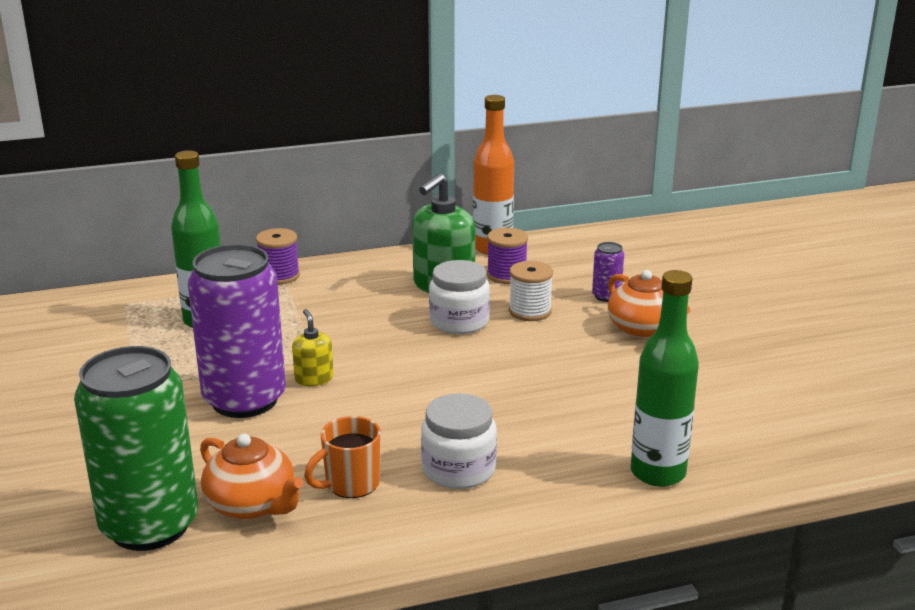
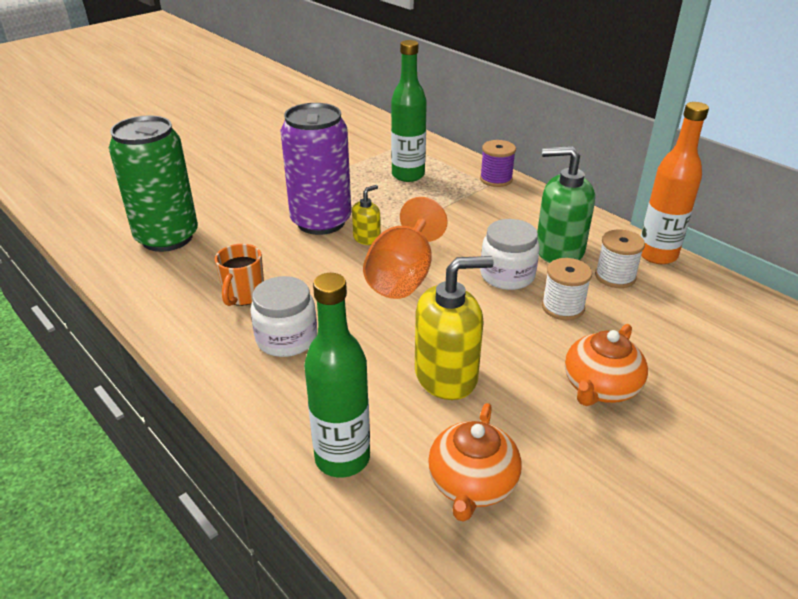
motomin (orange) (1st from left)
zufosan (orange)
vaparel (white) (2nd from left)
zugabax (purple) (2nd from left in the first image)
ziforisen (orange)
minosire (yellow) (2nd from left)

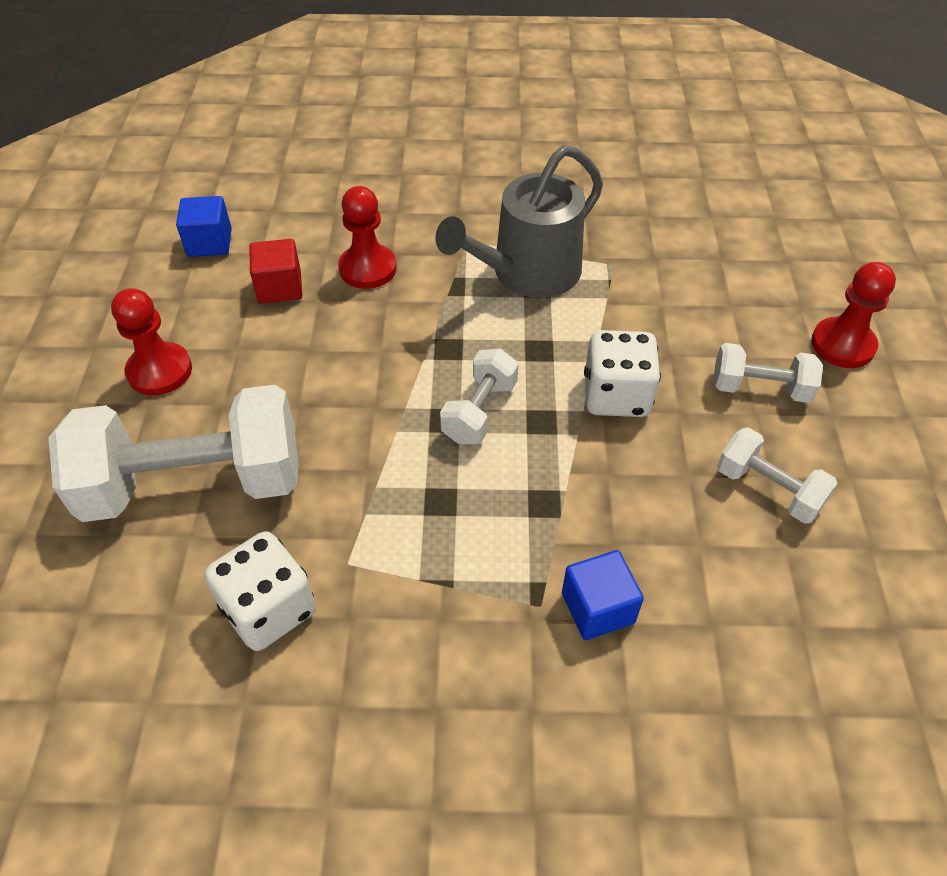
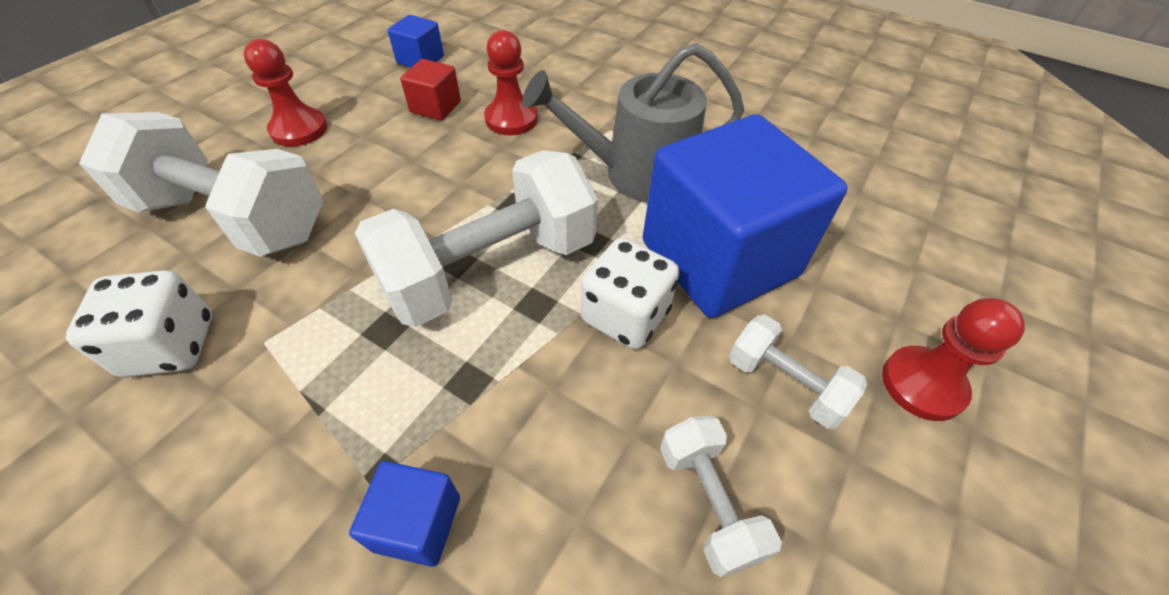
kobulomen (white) (2nd from left)
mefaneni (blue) (3rd from left)

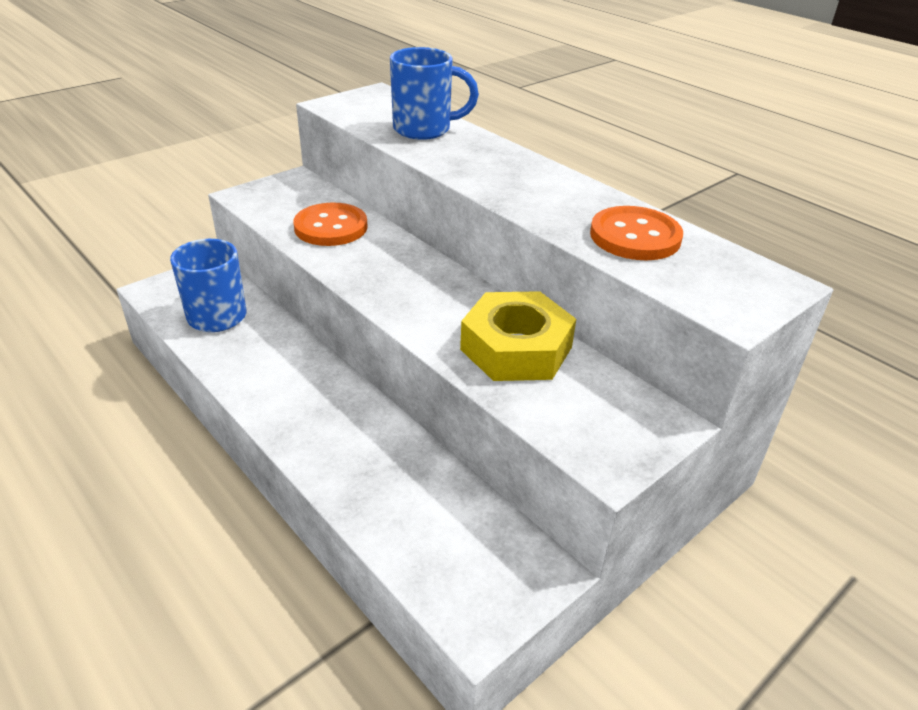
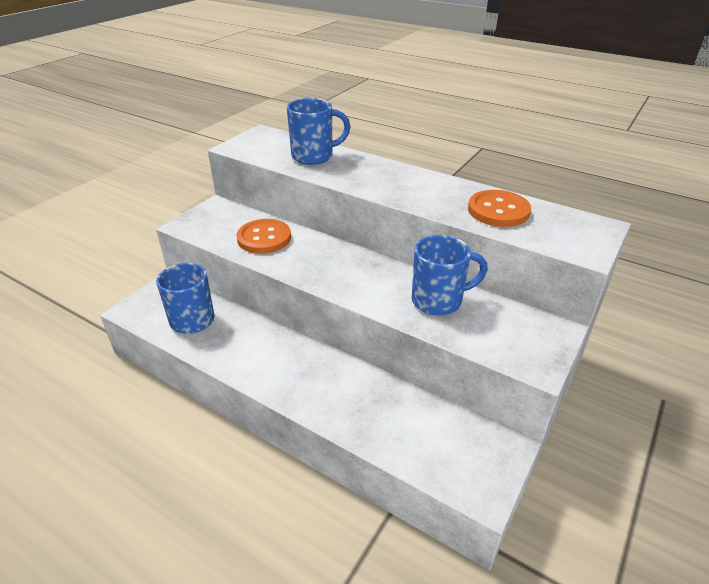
zufosan (blue) (3rd from left)

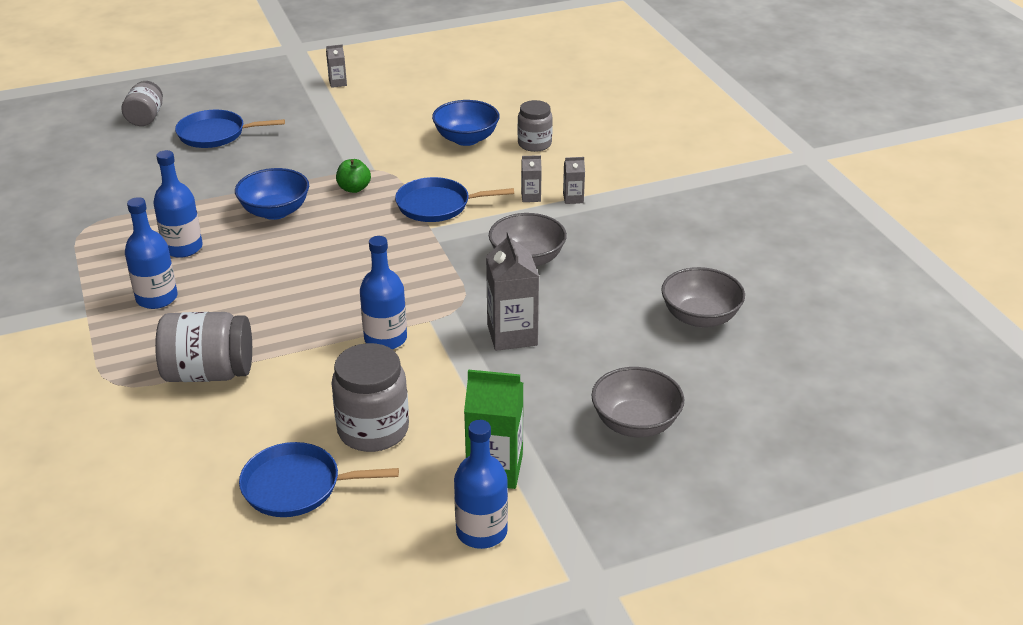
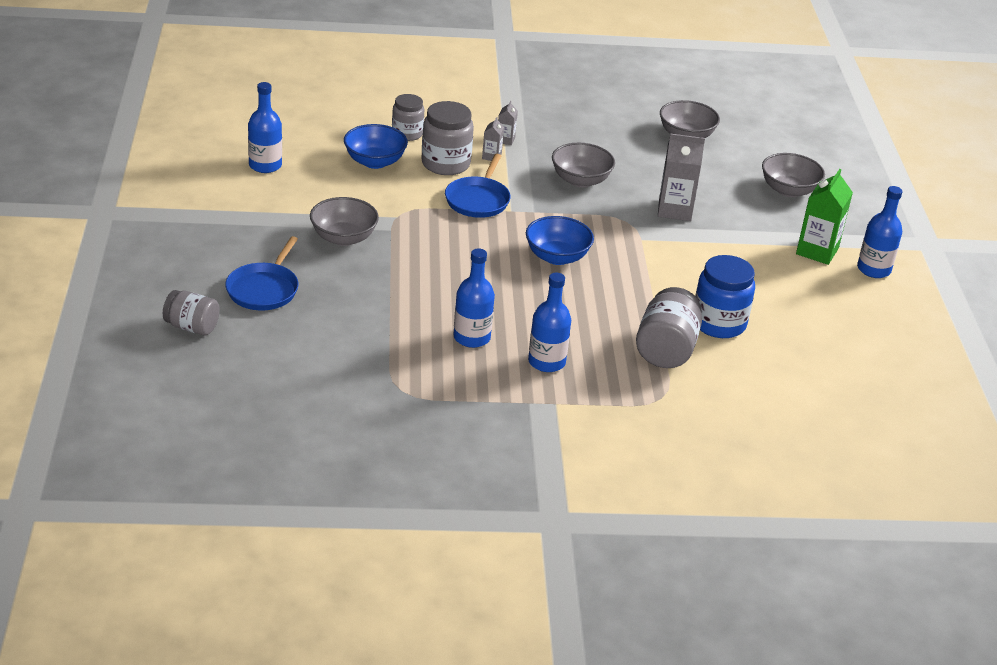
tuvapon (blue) (2nd from left)
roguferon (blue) (2nd from left in the first image)
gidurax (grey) (1st from left in the first image)
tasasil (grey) (3rd from left)
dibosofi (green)
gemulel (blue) (1st from left)
tuvapon (grey) (1st from left)
tasasil (blue)

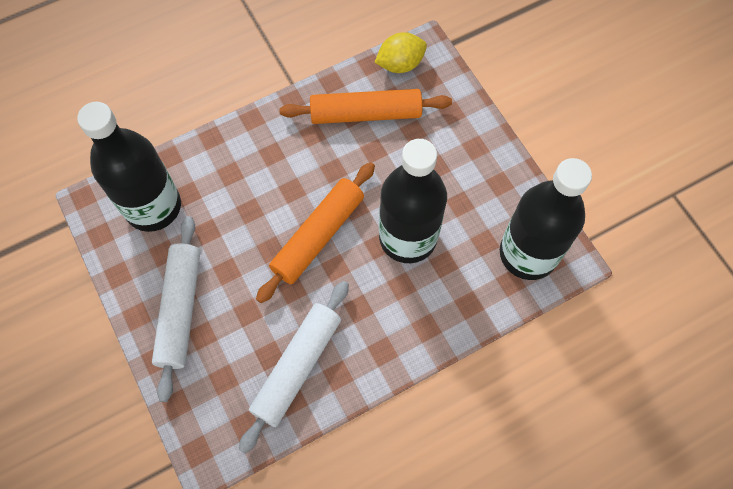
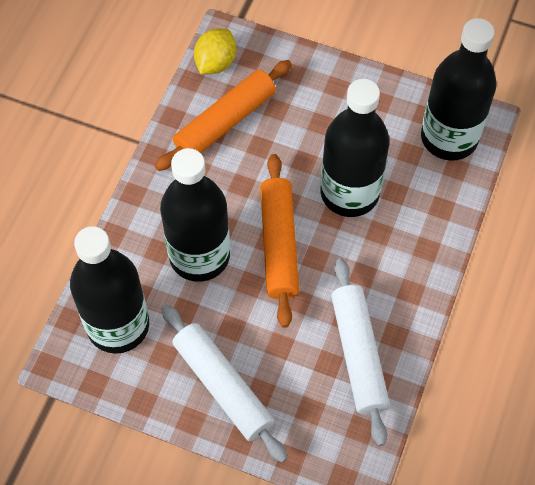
gemulel (black) (2nd from left)

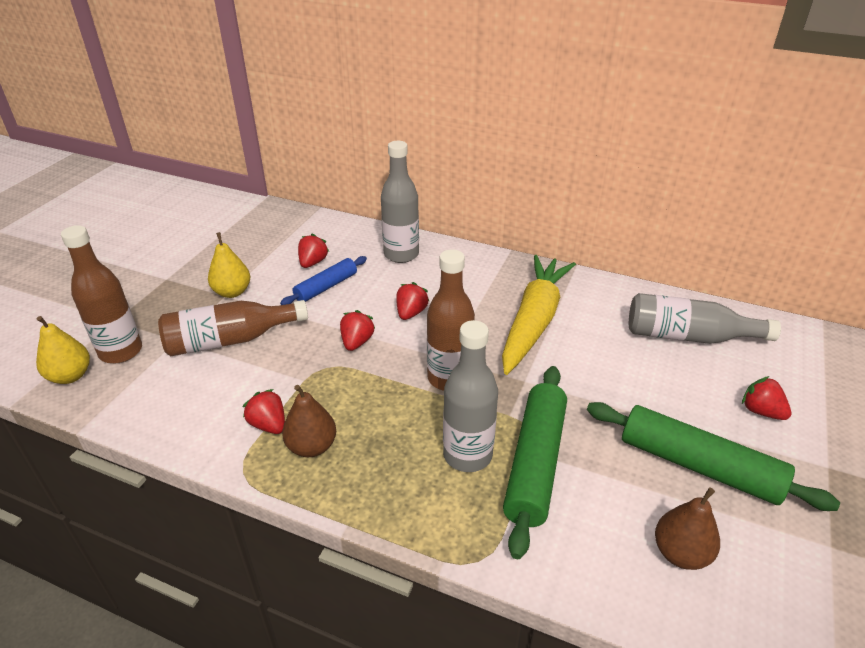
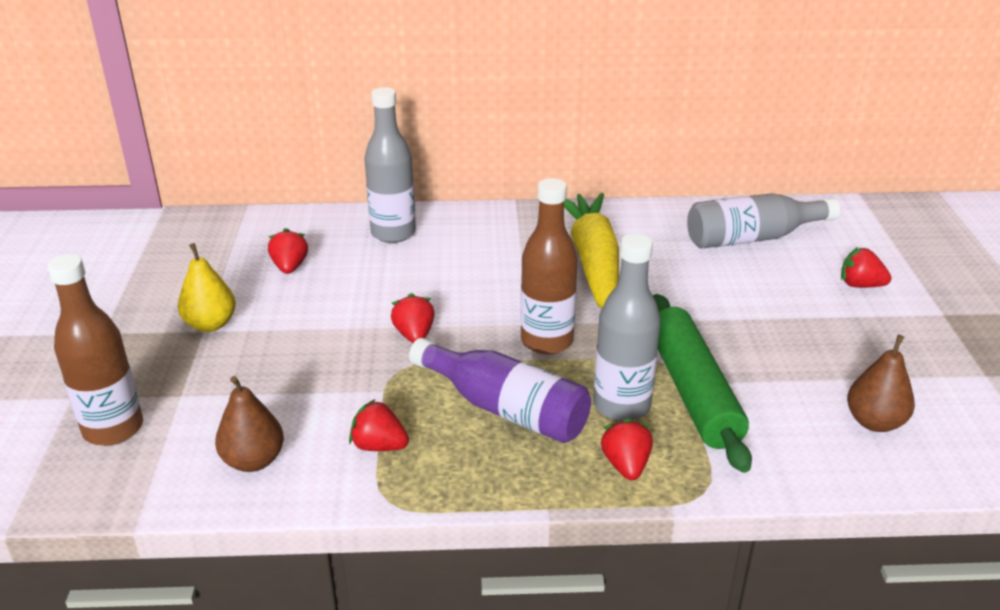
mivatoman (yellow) (1st from left in the first image)
gemulel (brown) (2nd from left in the first image)
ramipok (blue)
mivatoman (brown) (1st from left)
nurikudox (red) (4th from left)
ramipok (green) (2nd from left in the first image)
gemulel (purple)

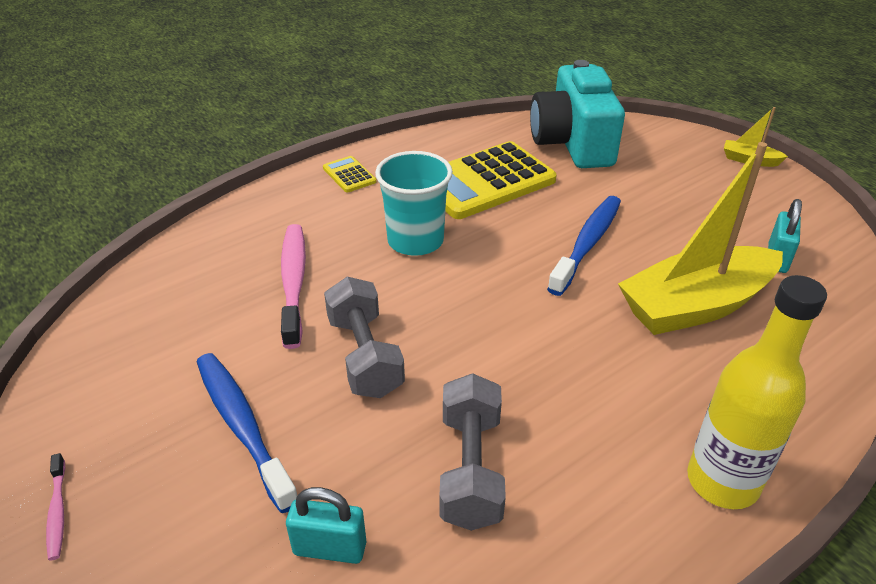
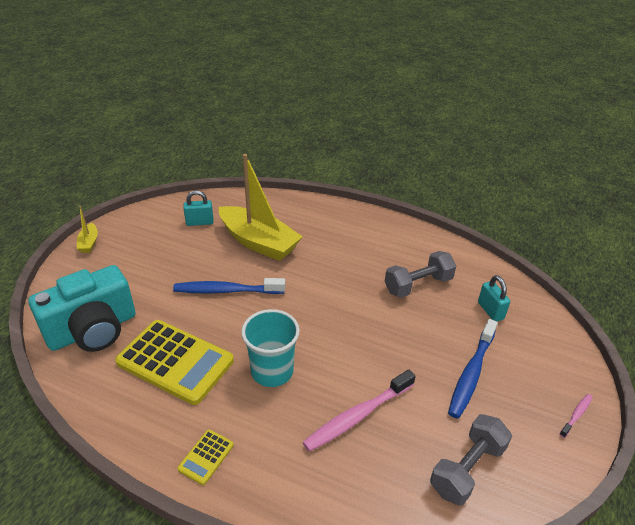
kobulomen (grey) (2nd from left)
gemulel (yellow)

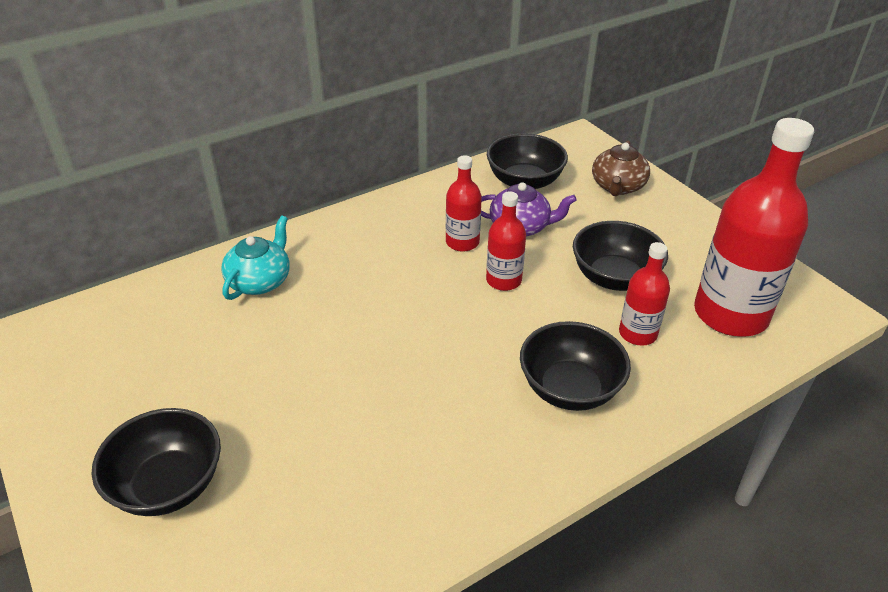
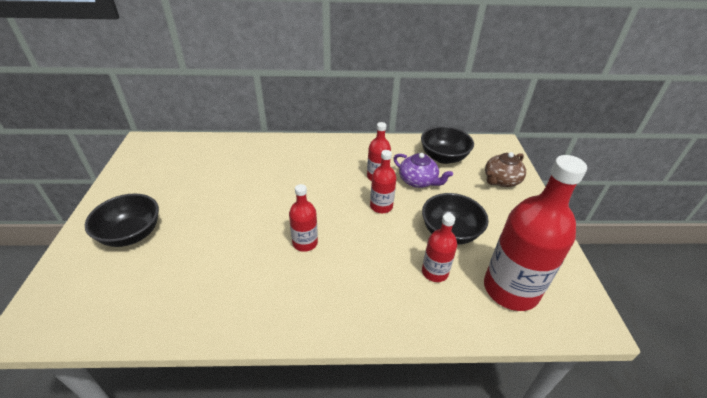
motomin (turquoise)
tuvapon (black) (3rd from left in the first image)
gemulel (red) (1st from left)

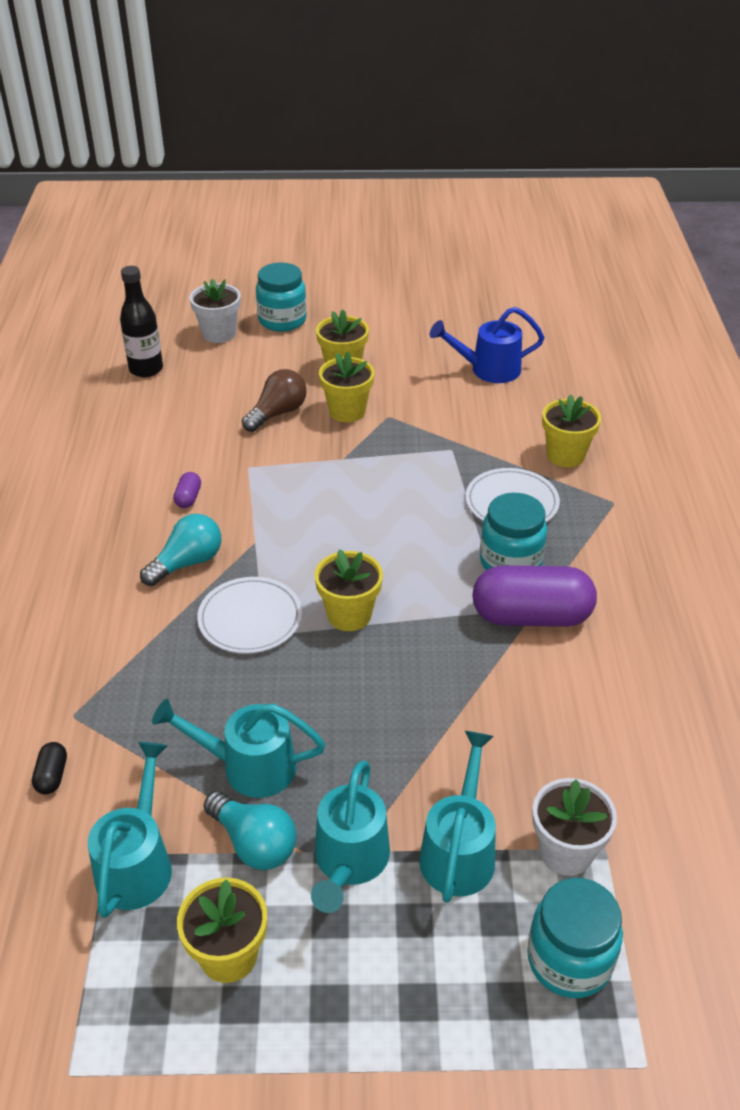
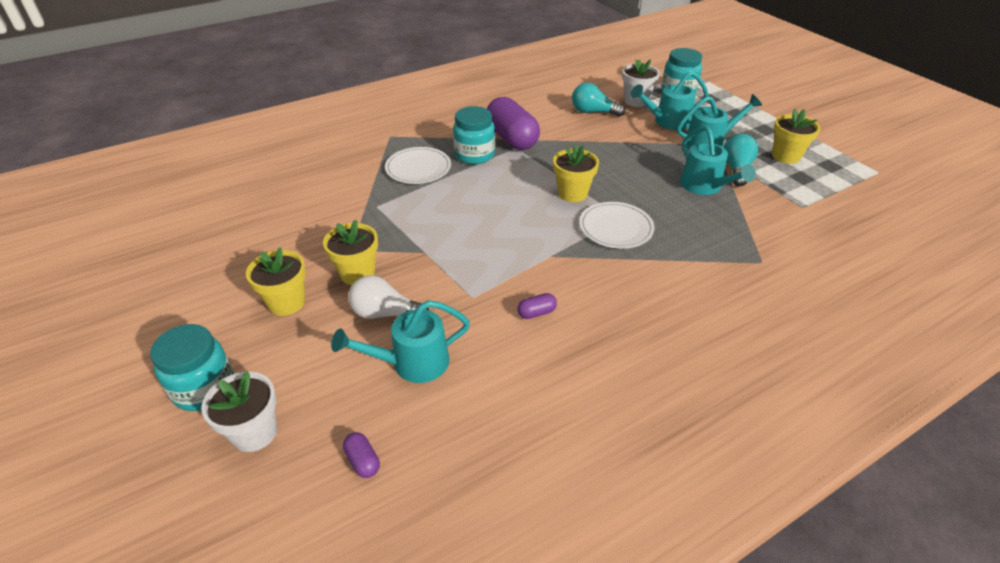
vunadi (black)
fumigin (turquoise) (1st from left)
vunadi (purple) (1st from left)
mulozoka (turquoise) (1st from left)
mulozoka (white)
fumigin (blue)
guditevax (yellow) (5th from left in the first image)

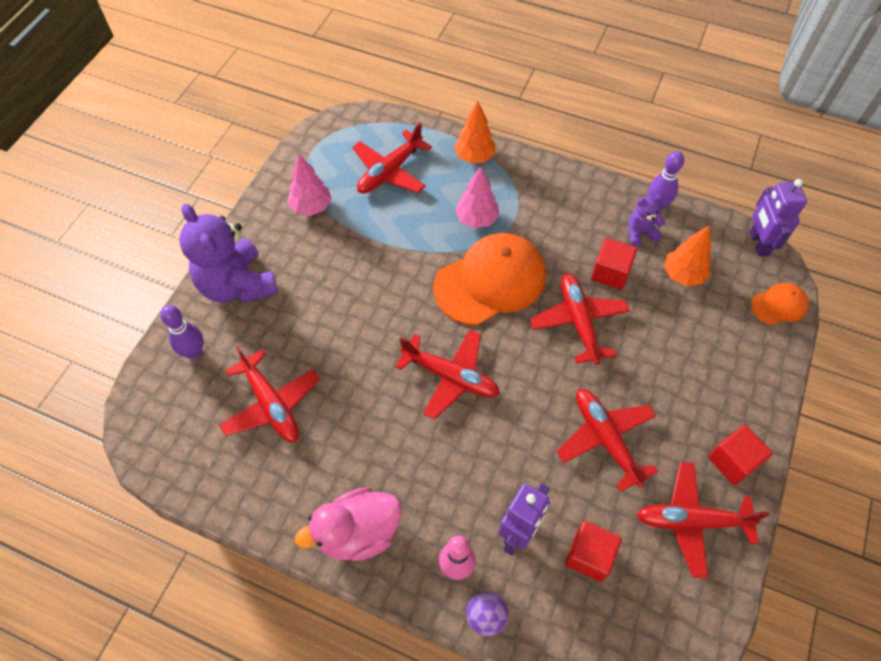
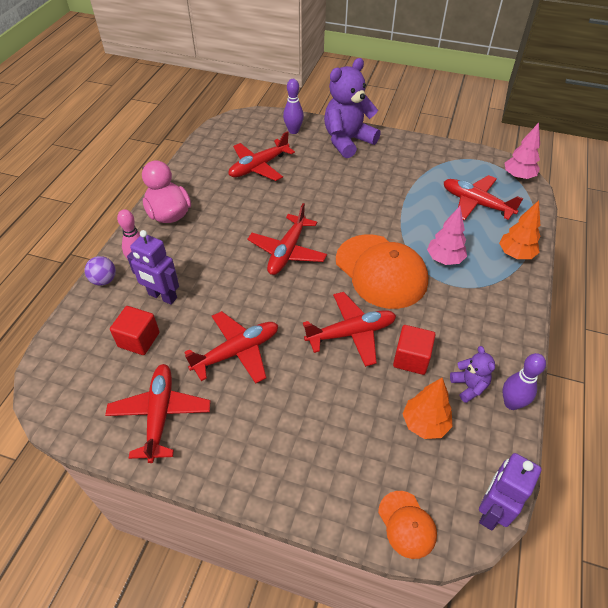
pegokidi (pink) (2nd from left)
mefaneni (red) (3rd from left in the first image)
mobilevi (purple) (2nd from left)

